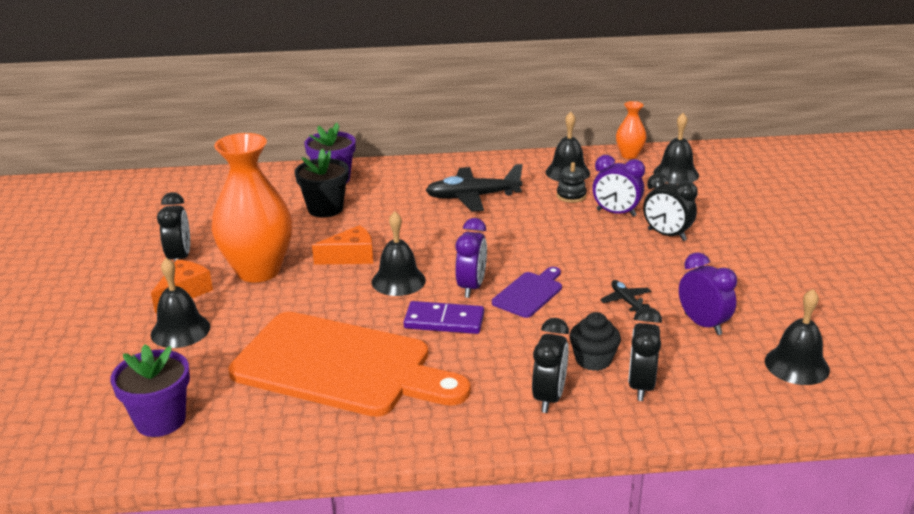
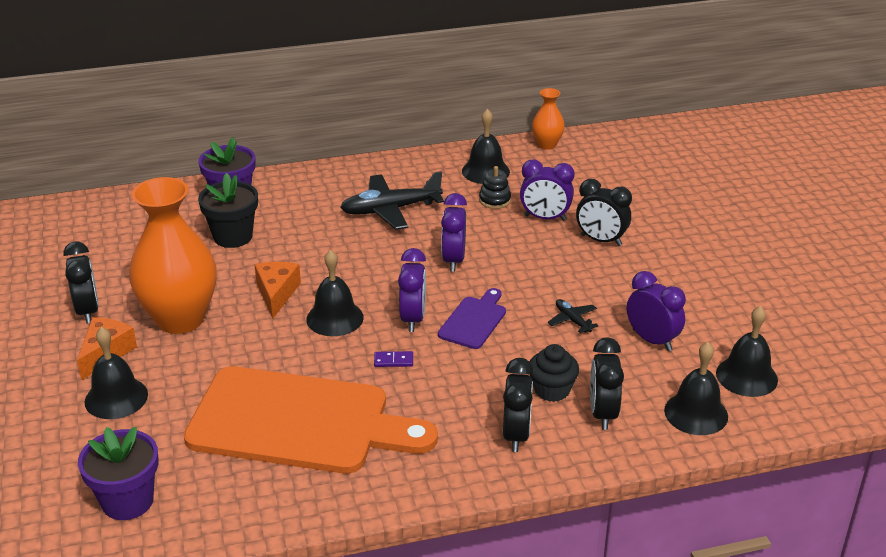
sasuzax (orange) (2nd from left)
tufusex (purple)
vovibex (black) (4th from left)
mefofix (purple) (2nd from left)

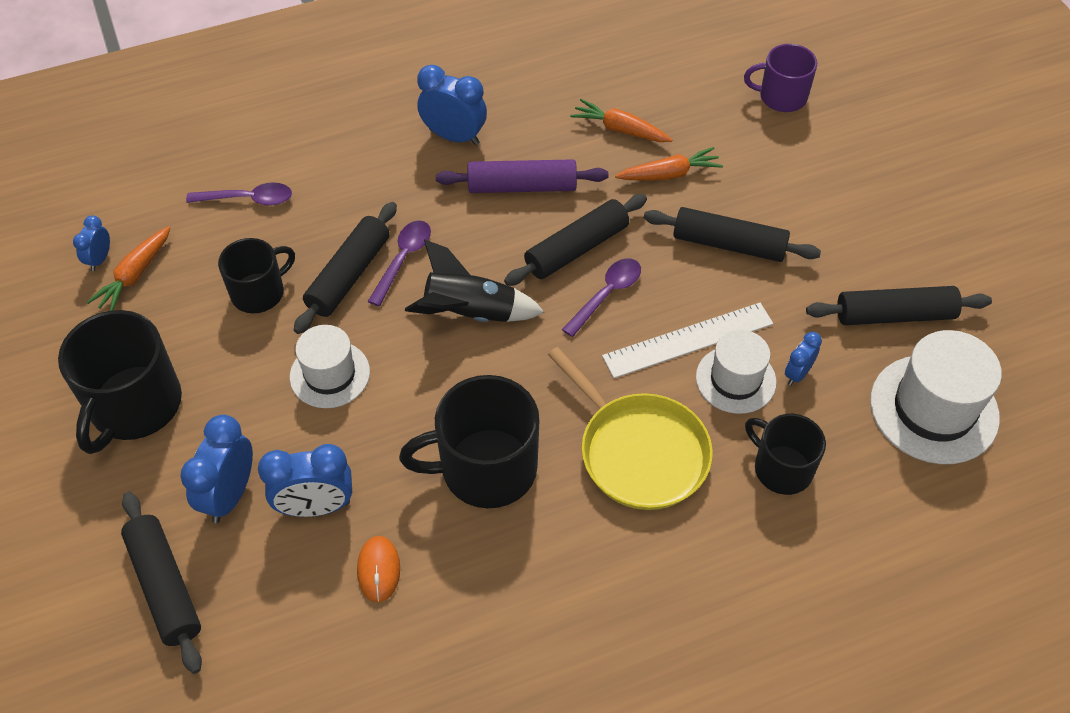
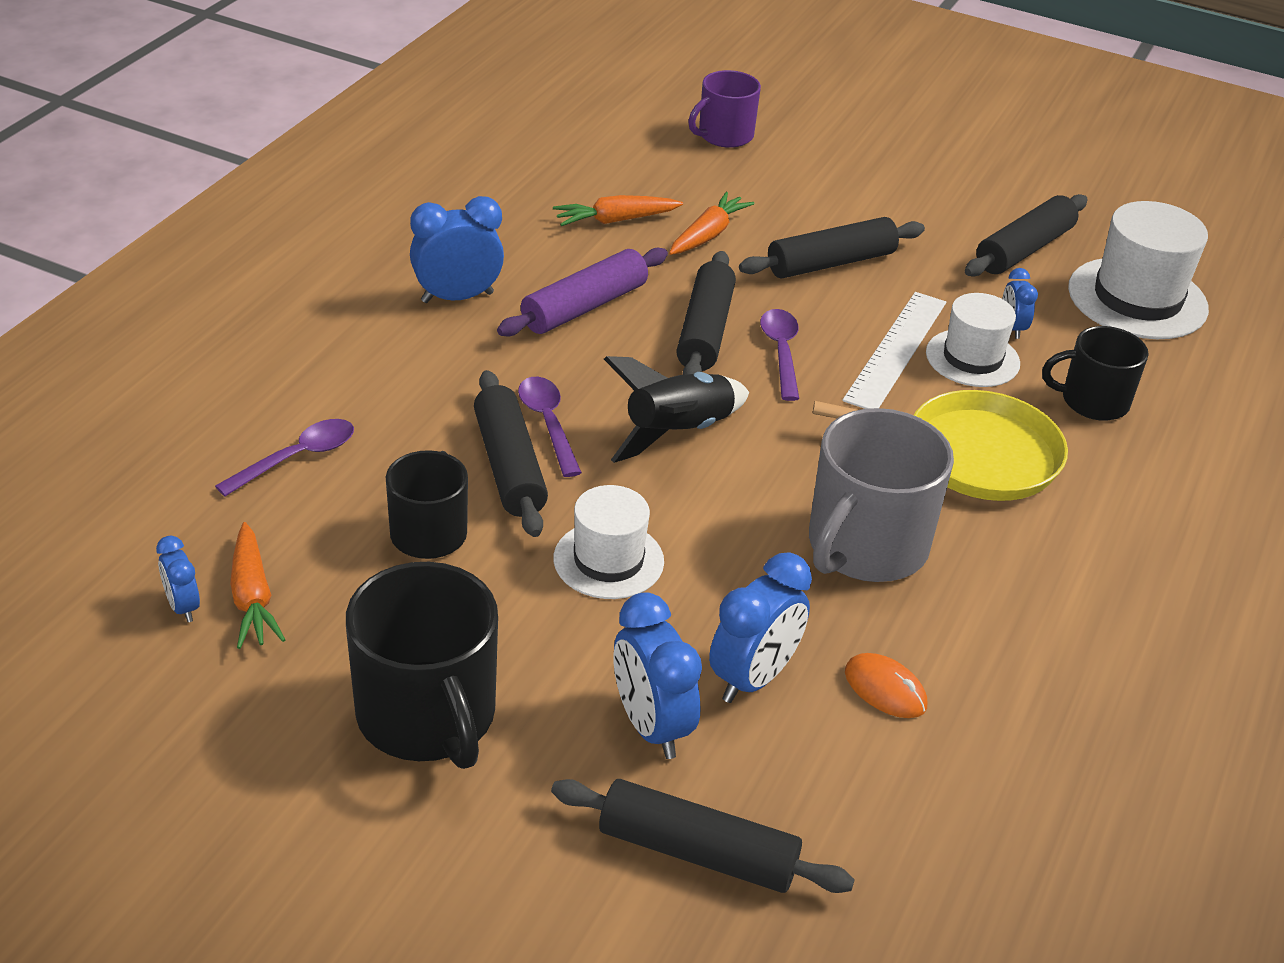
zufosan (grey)

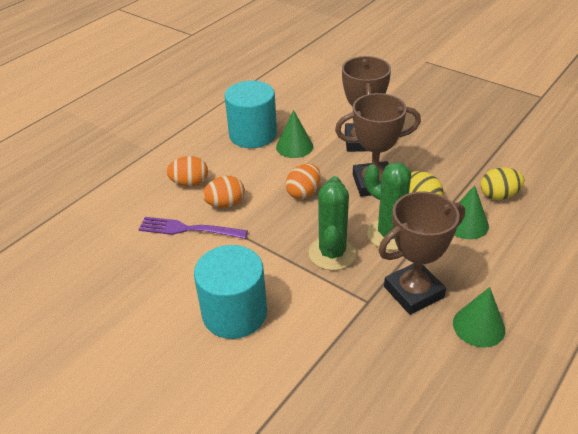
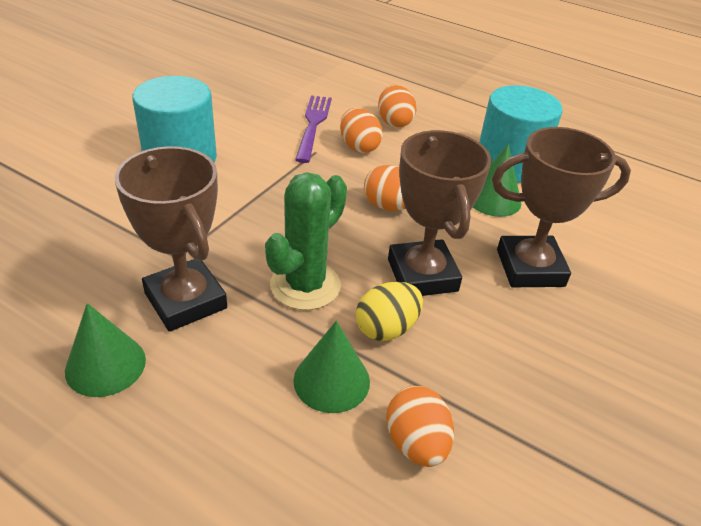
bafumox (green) (1st from left in the first image)
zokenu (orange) (4th from left)

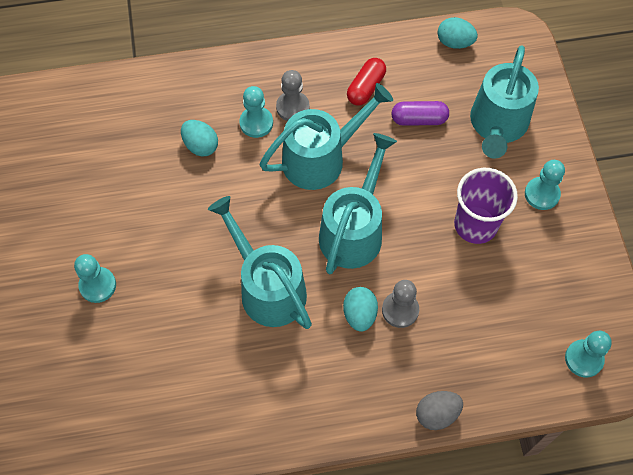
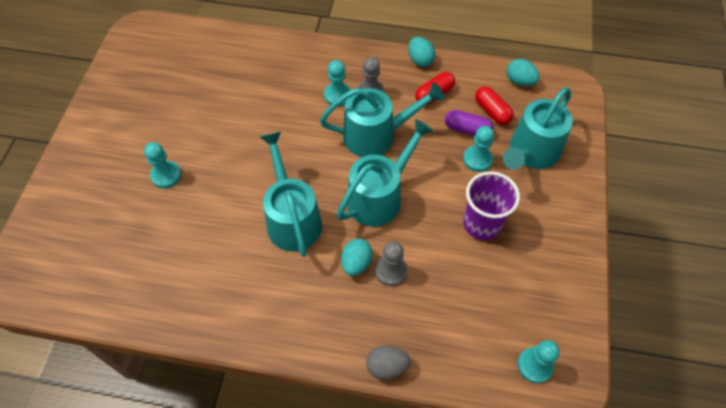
zokenu (turquoise) (2nd from left)
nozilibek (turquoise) (3rd from left)
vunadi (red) (2nd from left)

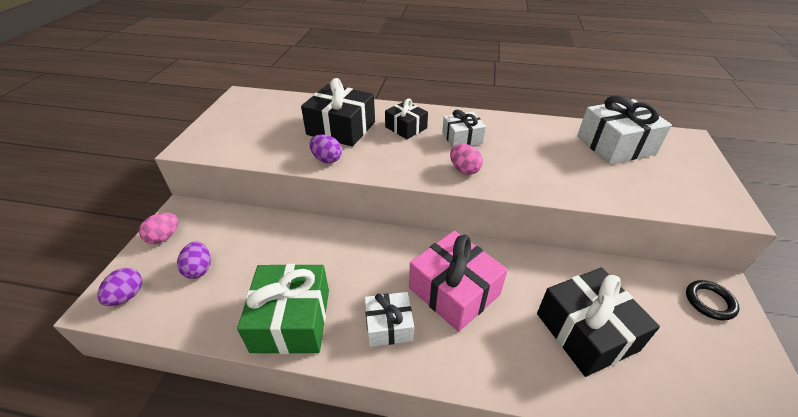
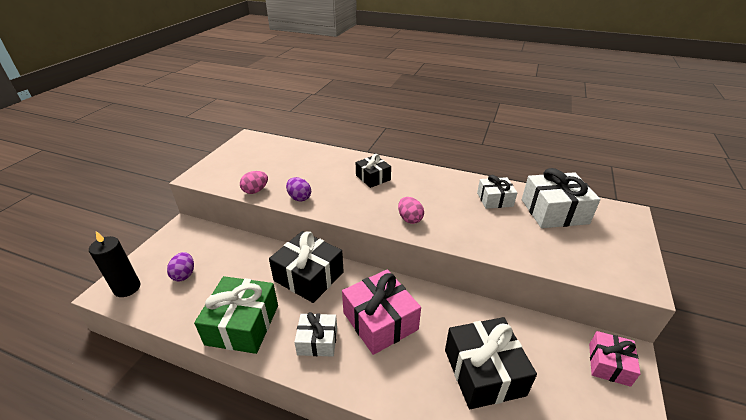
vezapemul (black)
zokenu (pink) (1st from left)
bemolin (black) (1st from left)
bemolin (white) (2nd from left)
bemolin (pink) (2nd from left)

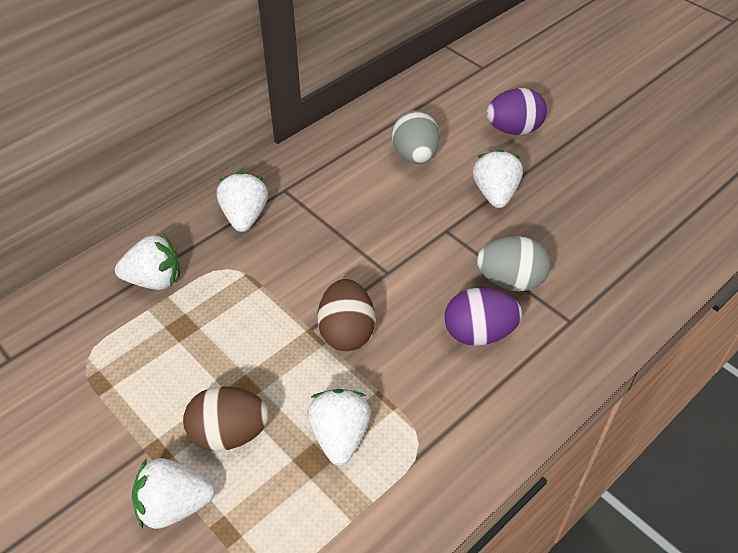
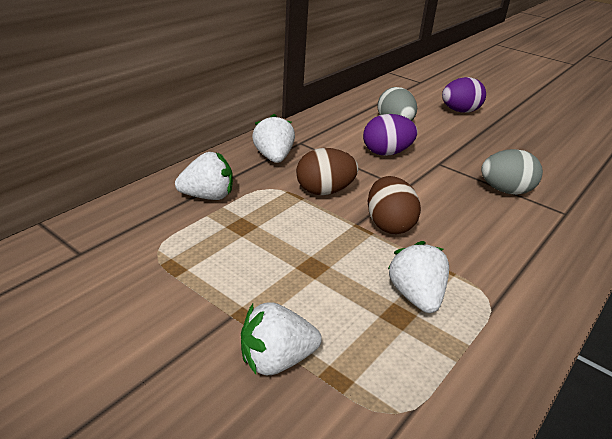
zokenu (brown) (1st from left)
zokenu (purple) (1st from left)
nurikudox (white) (5th from left in the first image)

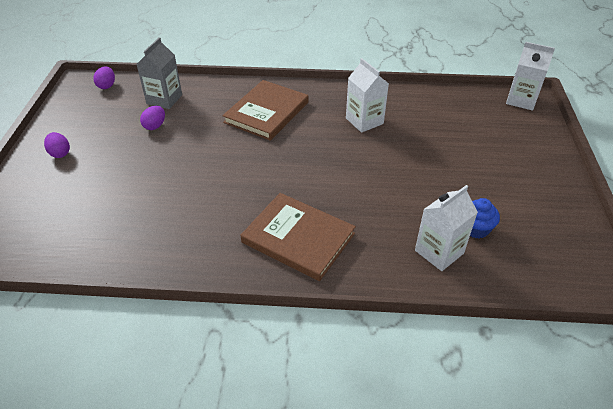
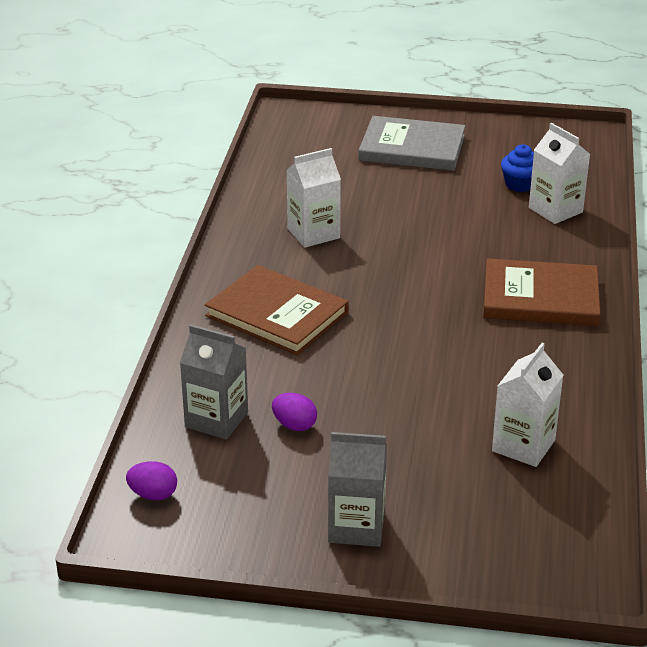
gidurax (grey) (2nd from left)
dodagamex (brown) (2nd from left)
gidurax (white) (2nd from left)
dodagamex (grey)

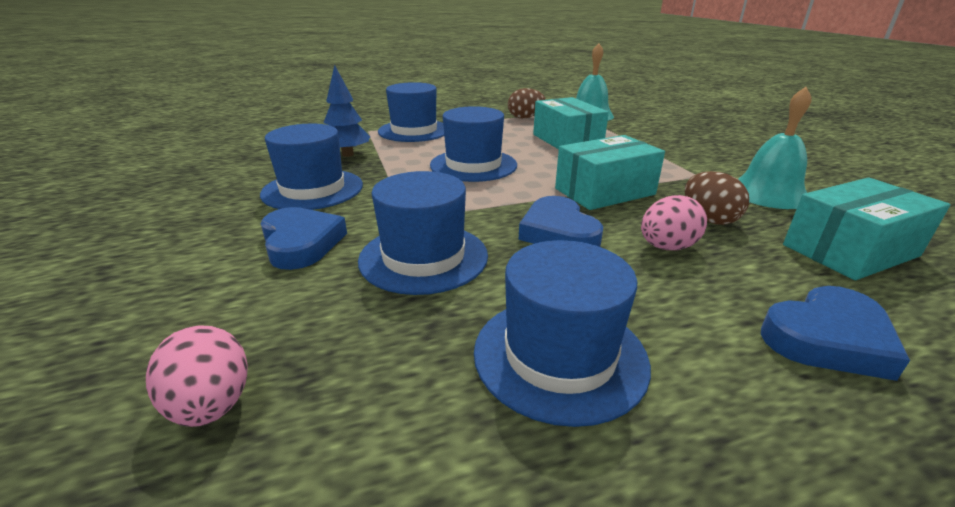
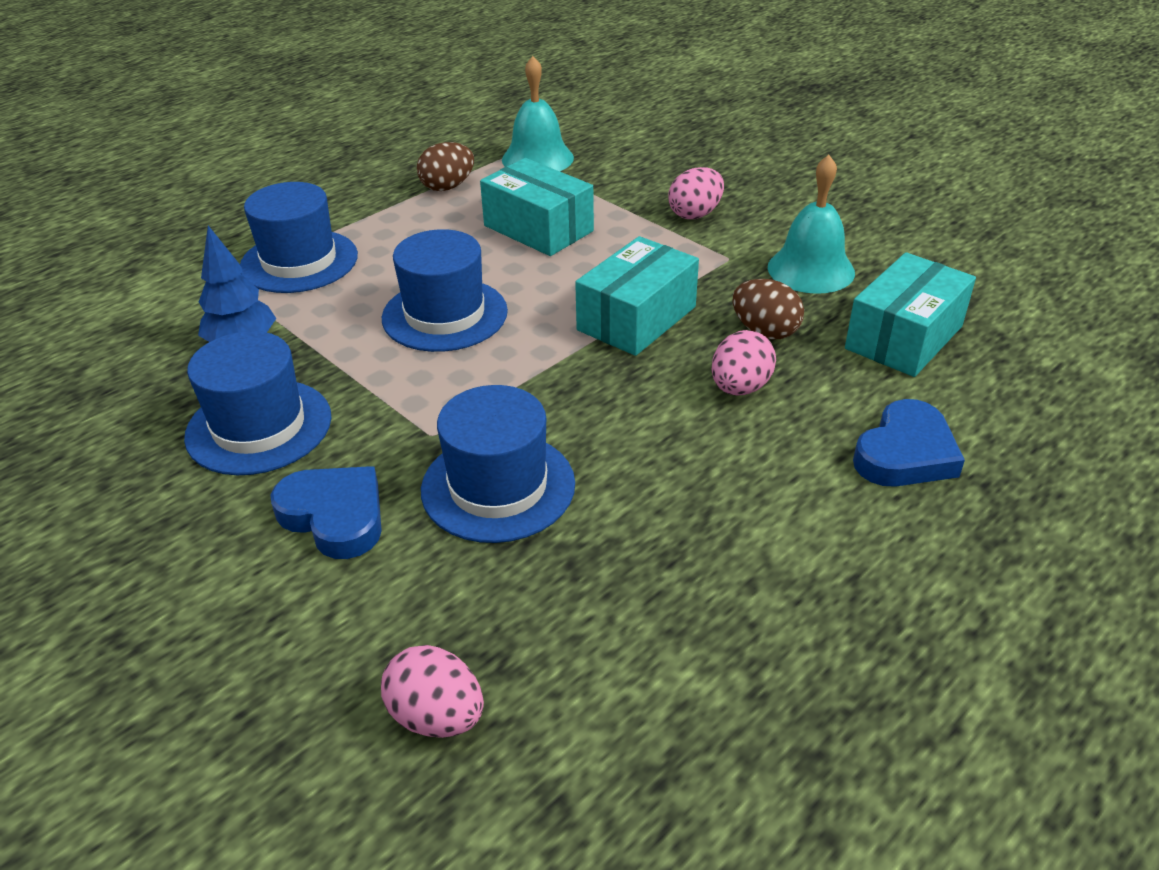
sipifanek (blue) (5th from left in the first image)
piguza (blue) (2nd from left in the first image)
zokenu (pink) (2nd from left)

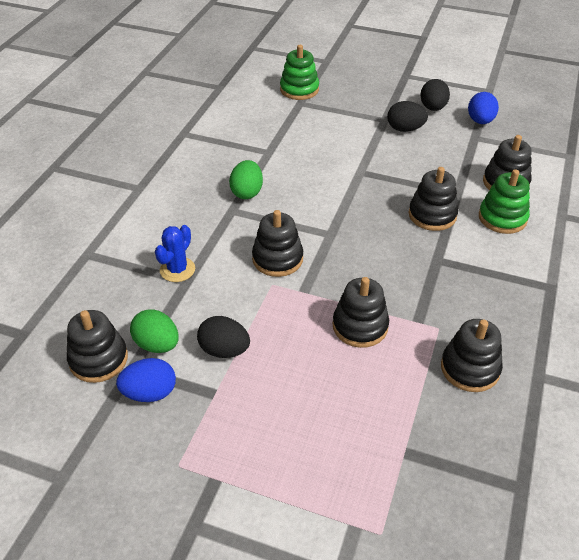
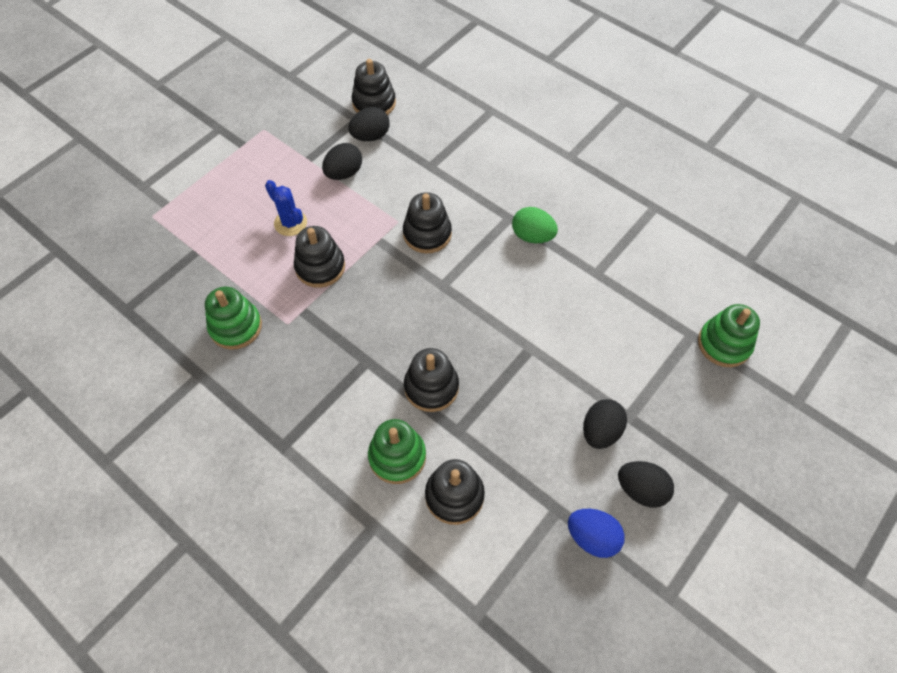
zokenu (blue) (1st from left in the first image)
zokenu (black) (2nd from left)
bafumox (blue)
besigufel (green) (1st from left)

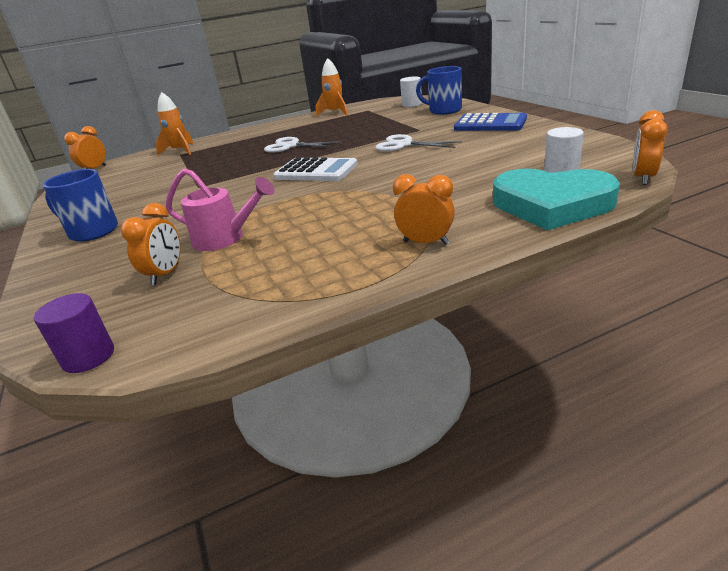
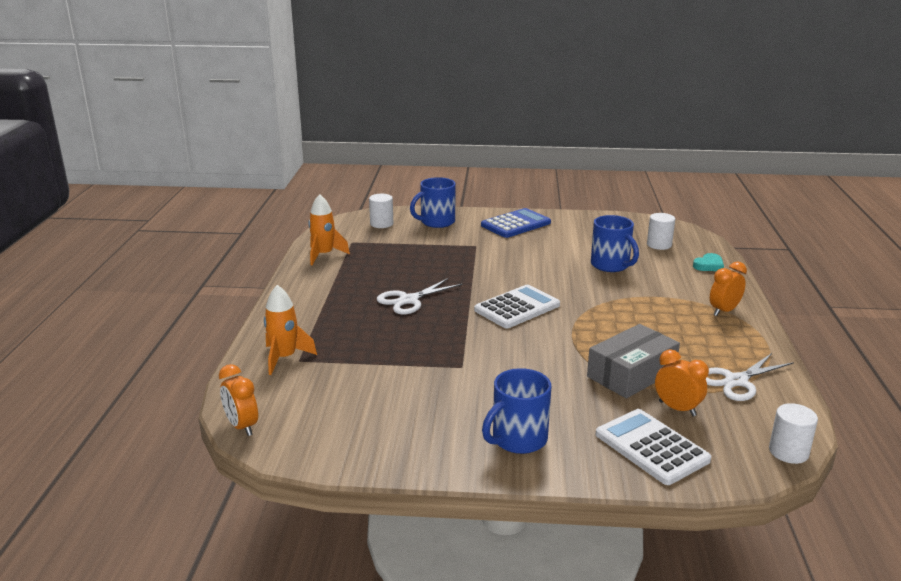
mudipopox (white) (3rd from left)
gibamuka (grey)
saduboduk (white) (2nd from left)
piguza (turquoise)
mefofix (orange) (4th from left in the first image)
zufosan (blue) (3rd from left)
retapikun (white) (2nd from left)

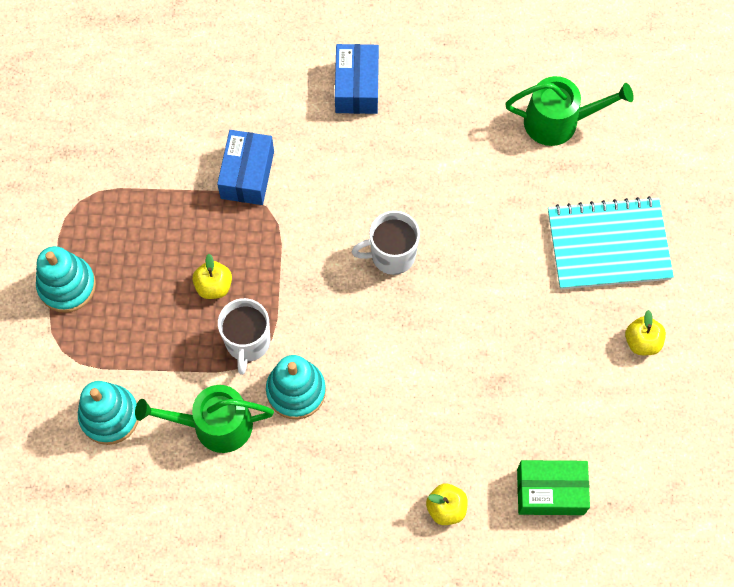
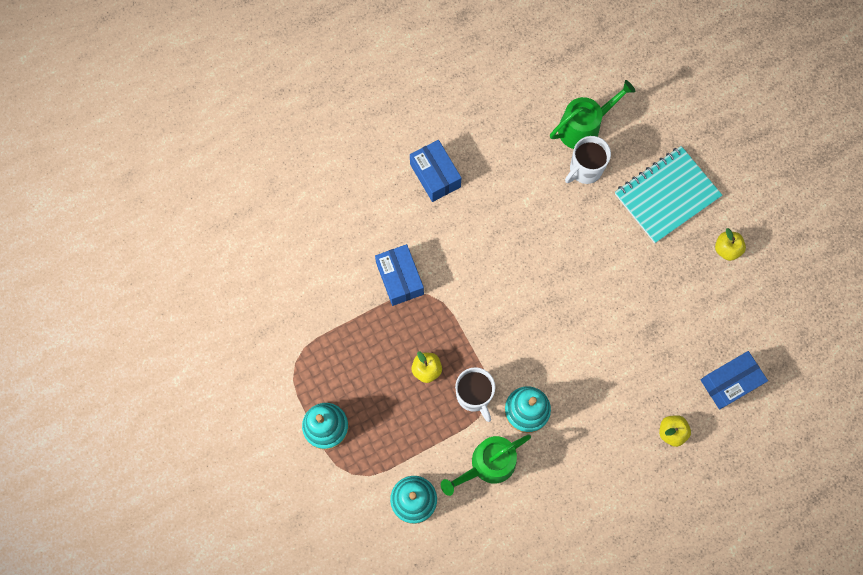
zufosan (white) (2nd from left)
gibamuka (blue) (3rd from left)

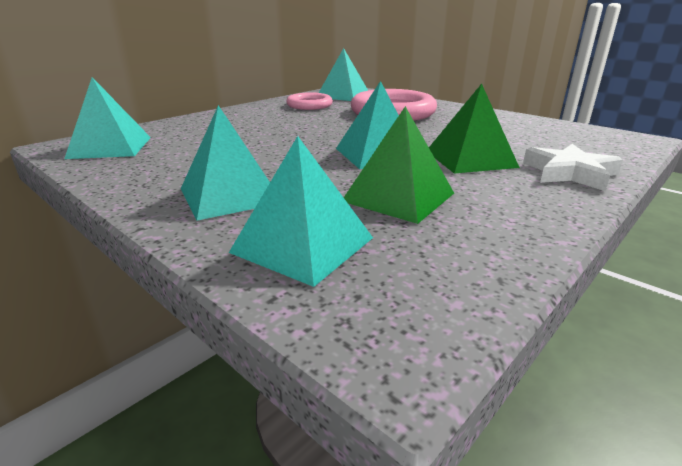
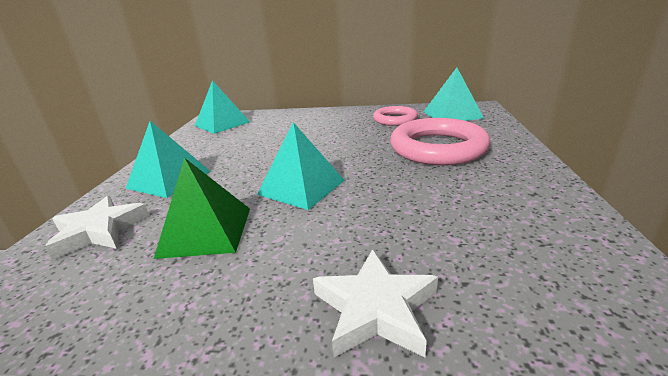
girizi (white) (1st from left)
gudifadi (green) (2nd from left in the first image)

